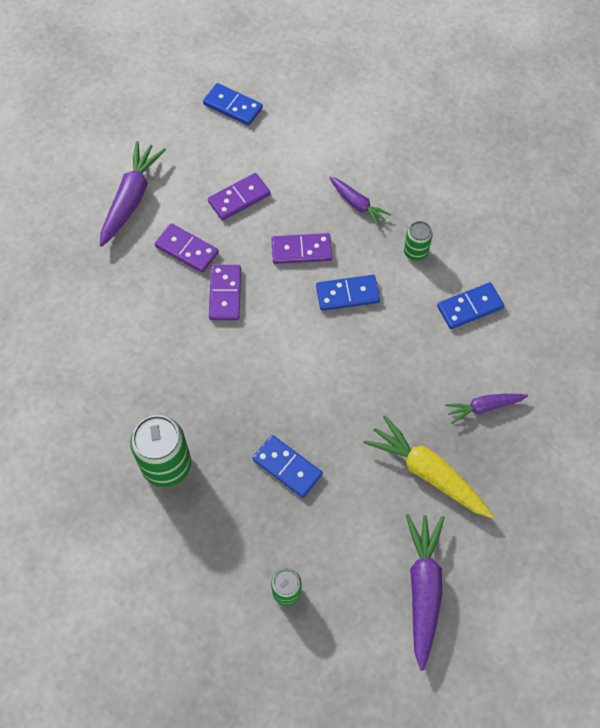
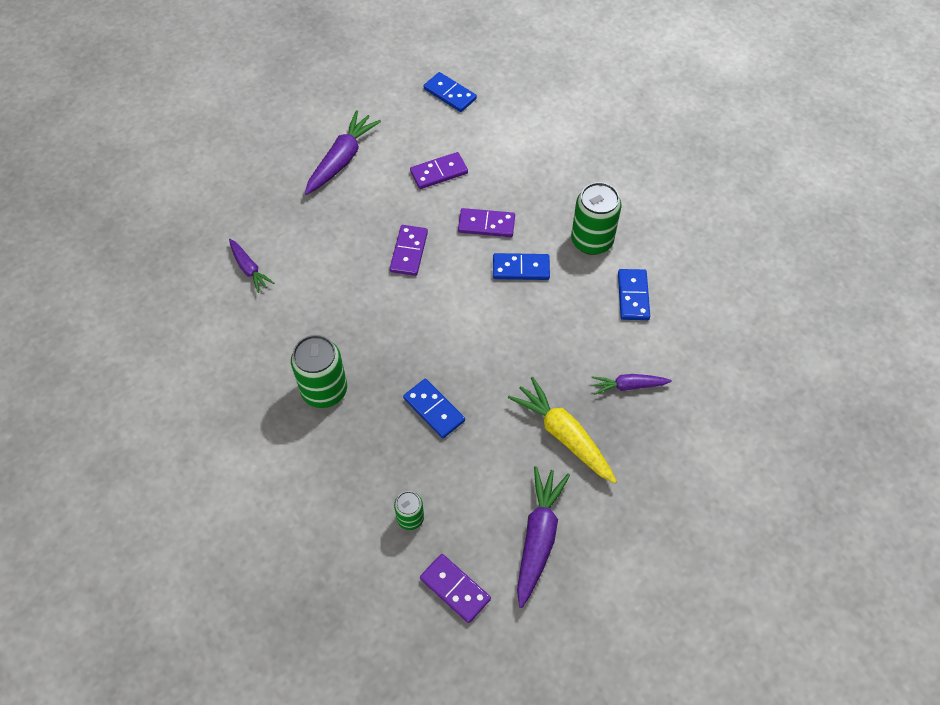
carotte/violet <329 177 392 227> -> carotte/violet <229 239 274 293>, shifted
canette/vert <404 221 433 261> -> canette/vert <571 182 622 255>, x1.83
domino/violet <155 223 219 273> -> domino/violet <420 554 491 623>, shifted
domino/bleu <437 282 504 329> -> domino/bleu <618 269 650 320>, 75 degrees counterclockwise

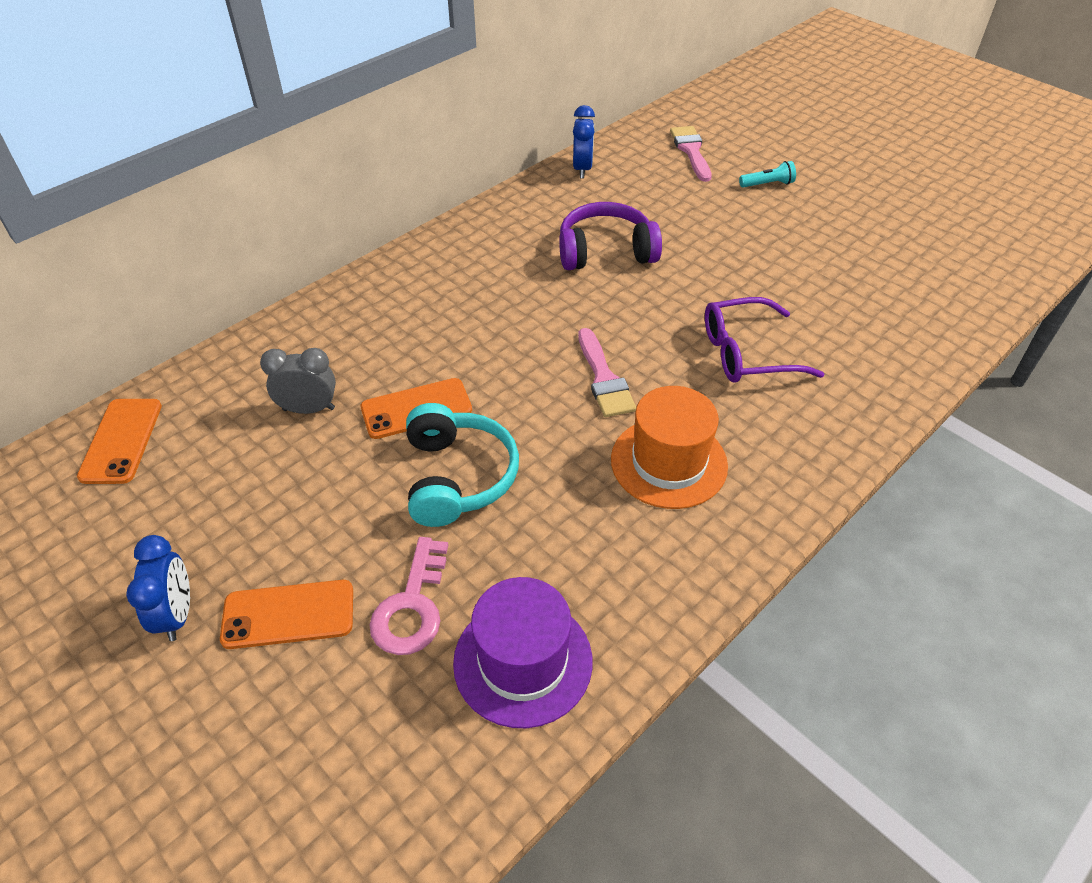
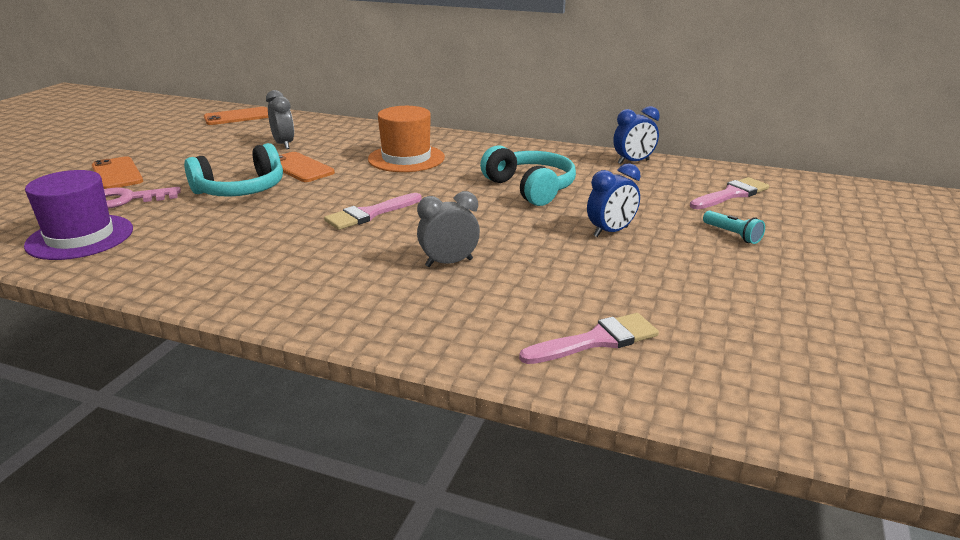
casque audio/violet <559 202 662 270> -> casque audio/turquoise <480 145 576 206>
lunettes/violet <705 297 824 383> -> réveil/gris <417 191 480 267>
chapeau/orange <611 386 728 509> -> chapeau/orange <368 106 445 172>, shifted
réveil/bleu <126 535 190 641> -> réveil/bleu <587 163 641 237>, shifted
none -> pinceau/rose <519 313 659 364>

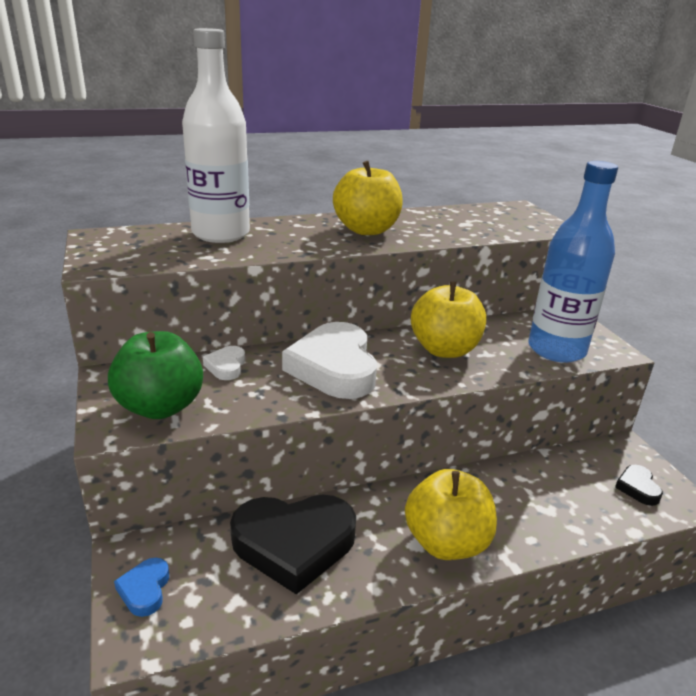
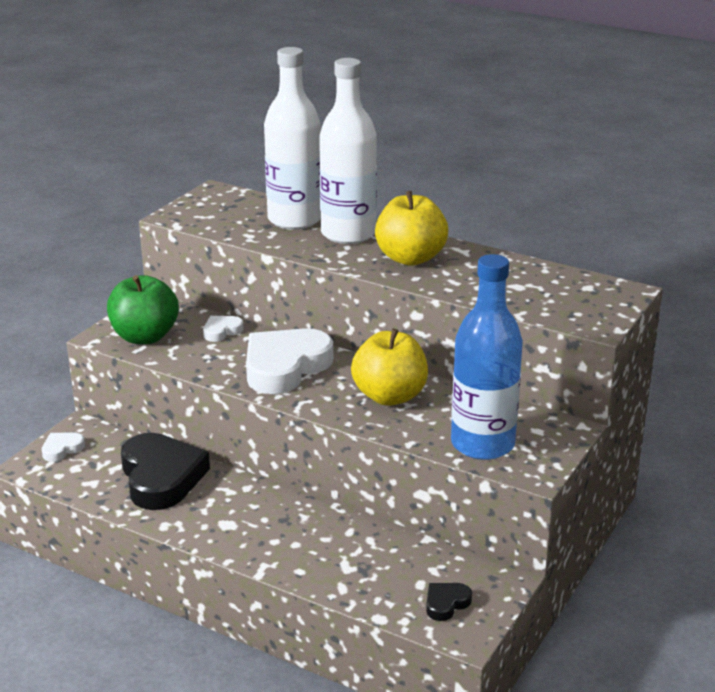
pomme/jaune <405 469 497 560> -> none
cœur/noir <230 495 356 595> -> cœur/noir <121 433 210 510>, 150 degrees counterclockwise
cœur/bleu <114 558 169 617> -> cœur/blanc <42 433 85 462>
none -> bouteille/blanc <319 58 377 244>

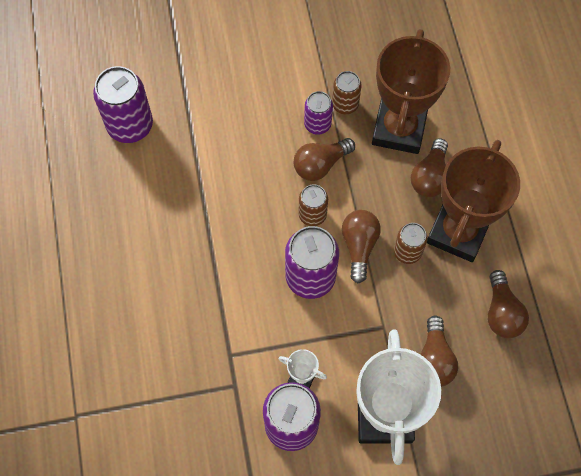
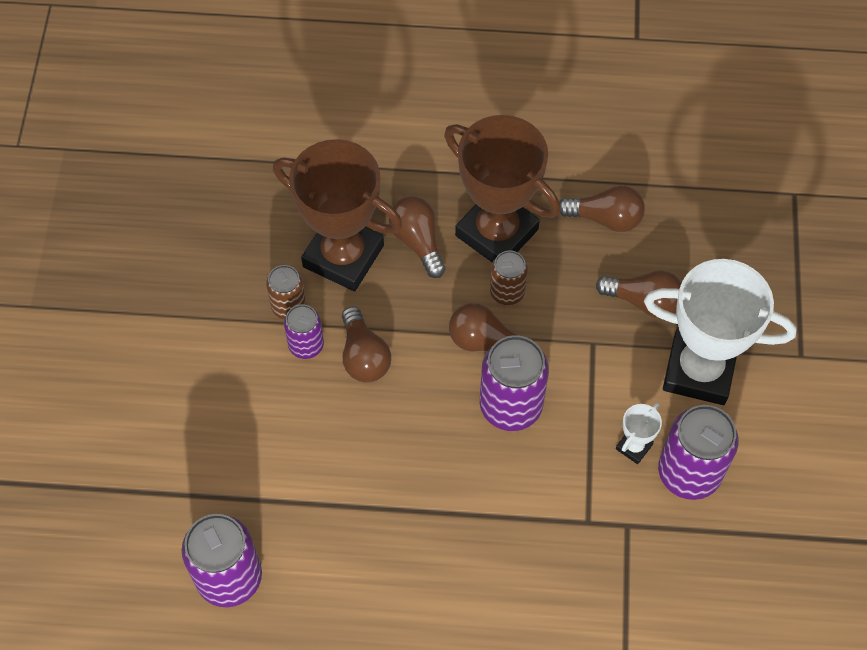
ampoule/marron <411 138 448 197> -> ampoule/marron <389 196 446 278>, 150 degrees counterclockwise
canette/marron <299 184 328 226> -> none

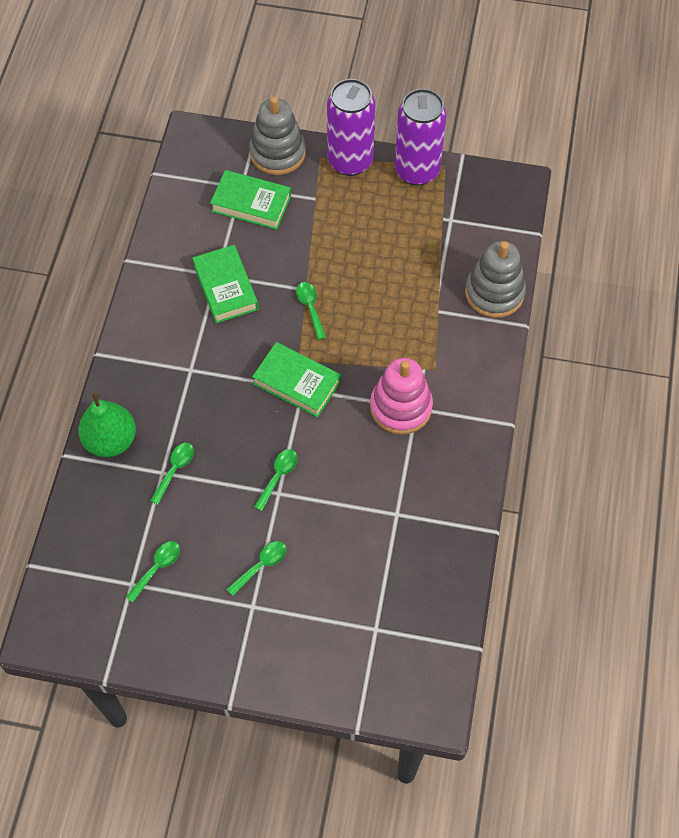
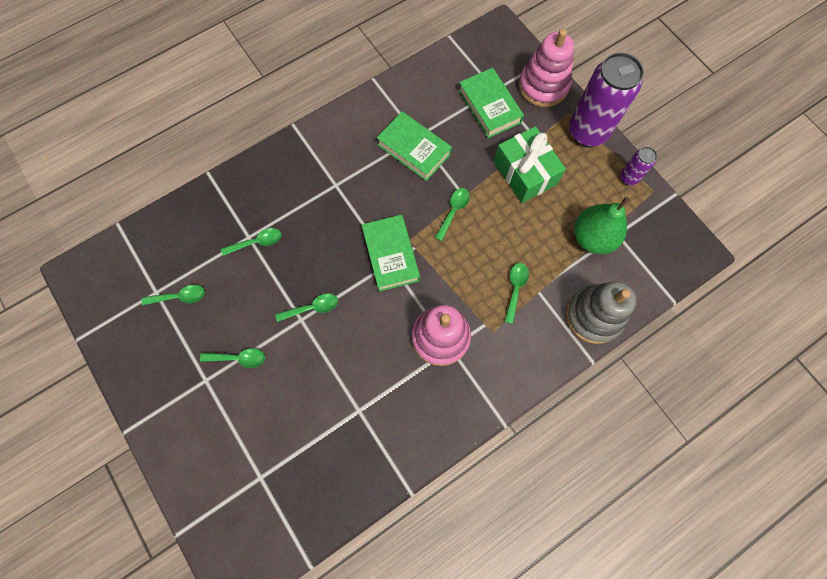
canette/violet <395 89 447 186> -> canette/violet <620 147 657 185>, x0.47
jouet à empiler/gris <249 96 306 175> -> jouet à empiler/rose <519 29 574 107>
livre/vert <192 245 258 323> -> livre/vert <377 111 452 181>, 75 degrees counterclockwise
poire/vert <78 391 136 457> -> poire/vert <574 197 630 254>, shifted
none -> cadeau/vert <494 126 566 203>
none -> cuillère/vert <505 263 529 324>

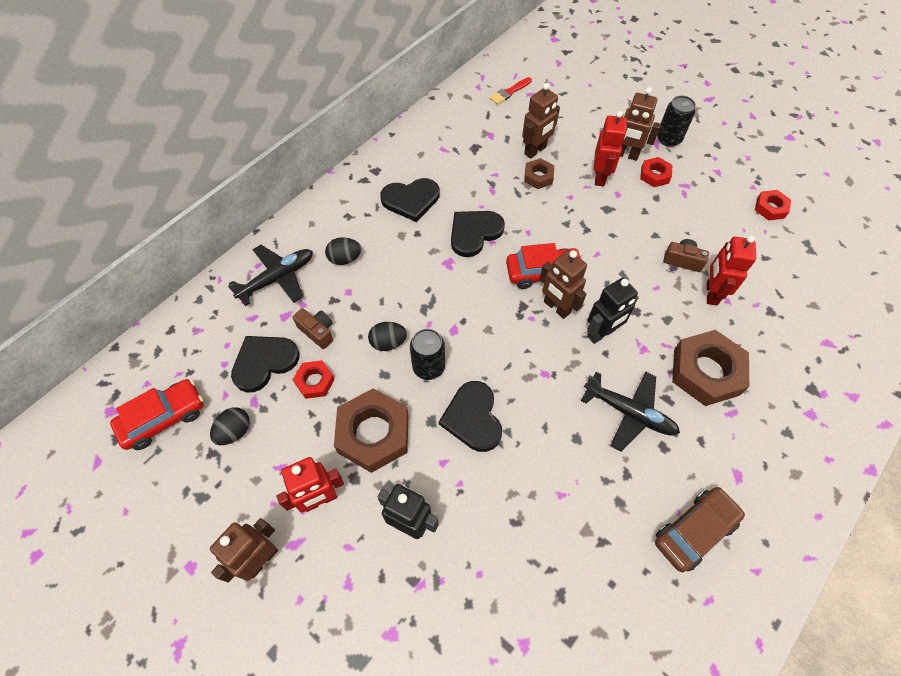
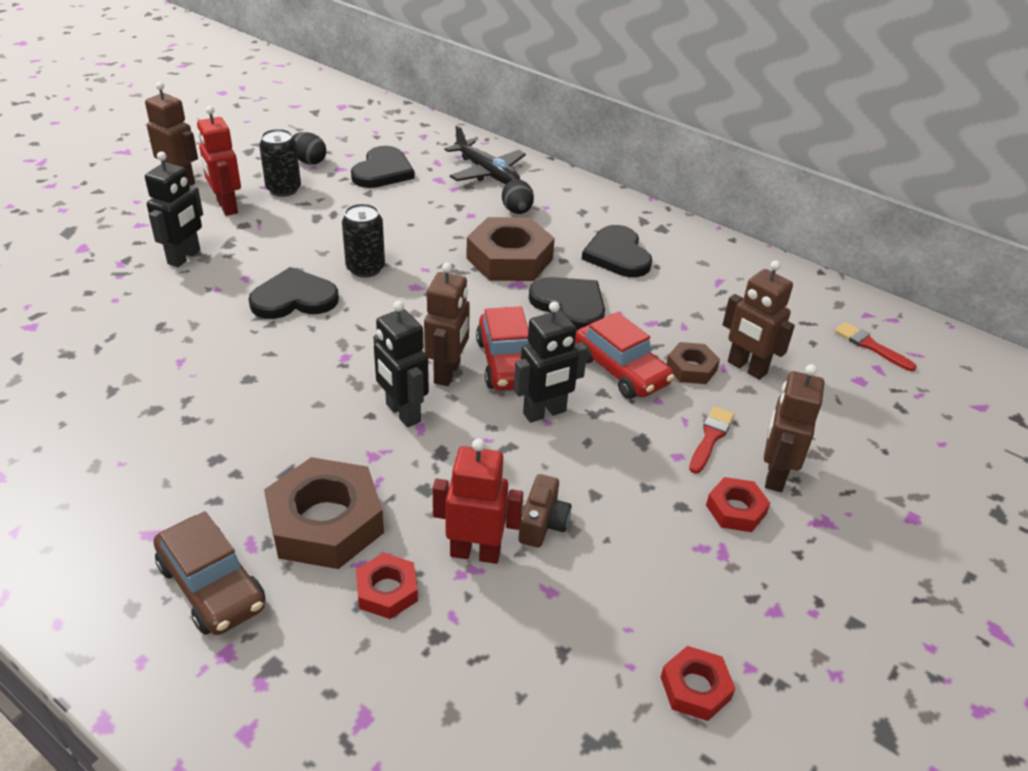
canette/noir <657 96 696 147> -> canette/noir <259 129 301 197>, shifted
robot/rouge <594 111 627 186> -> pinceau/rouge <689 406 735 474>
robot/marron <539 250 587 319> -> robot/marron <424 263 470 386>, 150 degrees clockwise
appareil photo/marron <293 308 333 349> -> none
œuf/noir <368 322 407 351> -> none
cœur/noir <231 336 300 393> -> cœur/noir <351 146 415 188>, 60 degrees clockwise
écrou/rouge <293 360 335 399> -> écrou/rouge <356 553 418 619>, shifted
avion/noir <581 372 680 451> -> none
voiture/rouge <110 379 203 450> -> voiture/rouge <575 312 674 399>, shifted
écrou/marron <334 388 409 473> -> écrou/marron <466 217 555 281>, shifted
voiture/marron <655 487 745 572> -> voiture/marron <154 511 265 635>, shifted
none -> robot/noir <514 301 587 423>

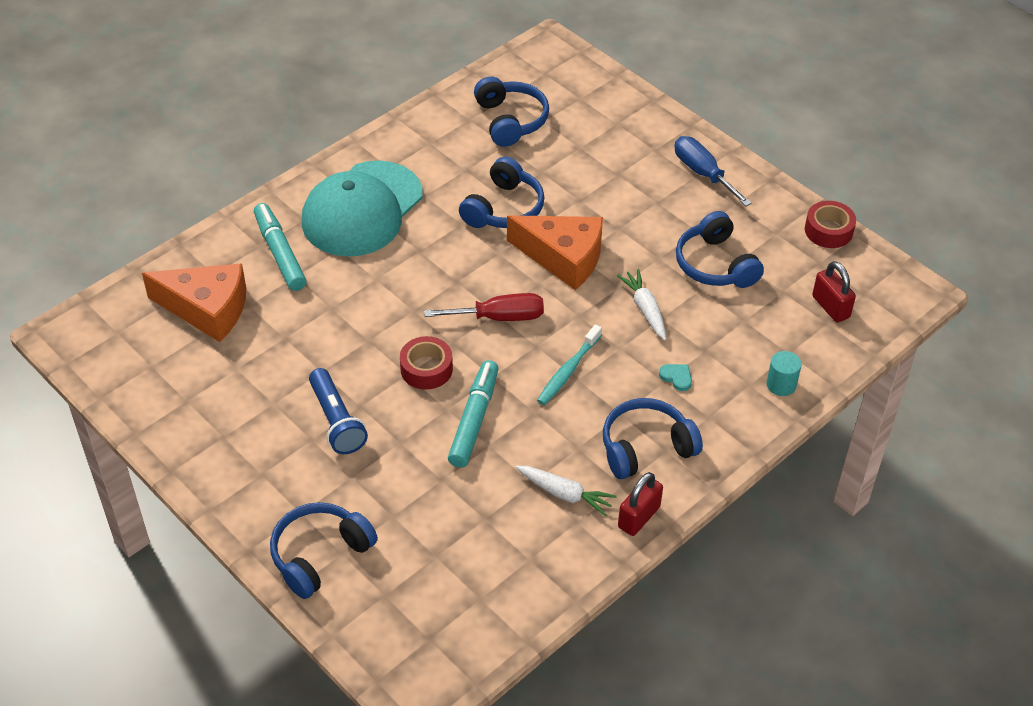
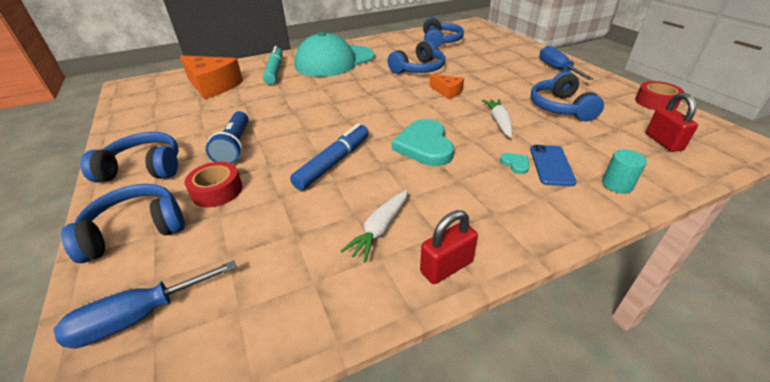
fromage/orange <507 215 603 290> -> fromage/orange <429 74 464 100>, x0.52
tournevis/rouge <424 293 544 321> -> none
brosse à dents/turquoise <537 324 602 405> -> cœur/turquoise <392 119 454 166>
ruban adhésif/rouge <400 336 453 390> -> ruban adhésif/rouge <185 162 242 207>, shifted
feutre/turquoise <448 360 499 468> -> feutre/bleu <290 123 369 190>
casque audio/bleu <603 398 703 479> -> casque audio/bleu <80 132 179 182>, shifted
carotte/blanc <515 466 617 517> -> carotte/blanc <341 190 408 263>, 75 degrees clockwise
none -> téléphone/bleu <530 145 577 186>
none -> tournevis/bleu <53 260 237 348>

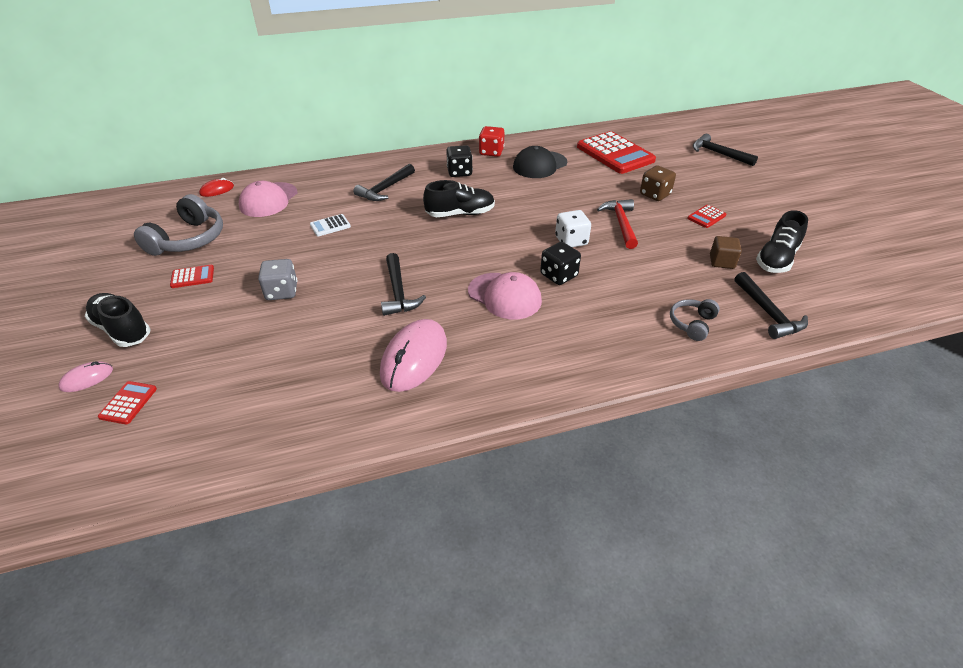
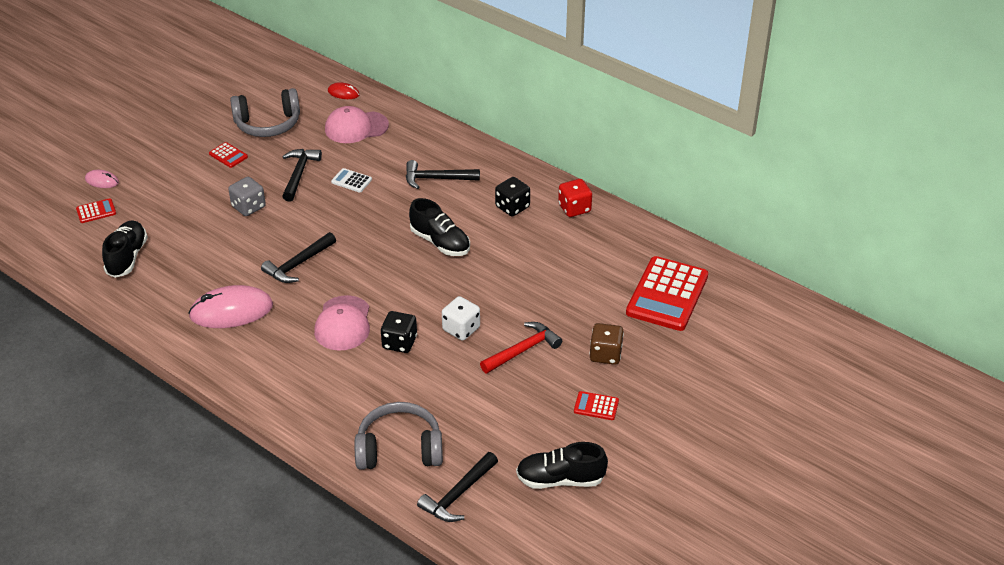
marteau/noir <693 134 758 166> -> marteau/noir <282 149 322 202>, shifted
casquette/noir <513 146 567 178> -> none
cube/marron <710 236 742 269> -> none
chaussure/noir <85 293 151 347> -> chaussure/noir <102 220 148 278>, shifted
casque audio/gris <670 299 720 341> -> casque audio/gris <355 402 443 470>, x1.81

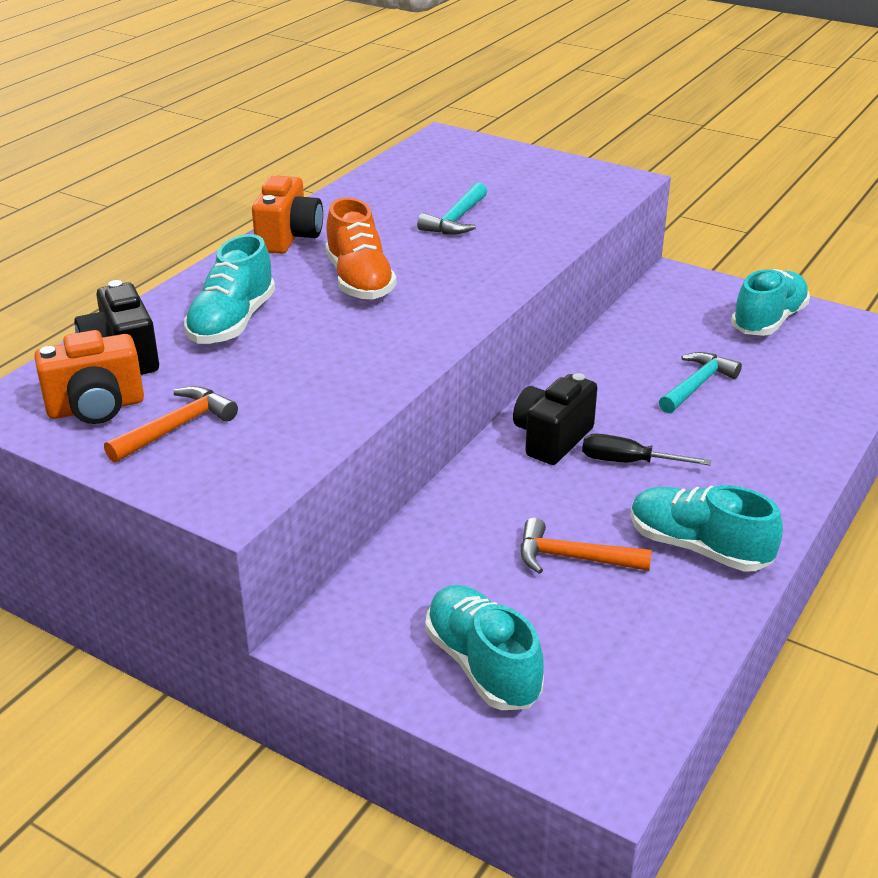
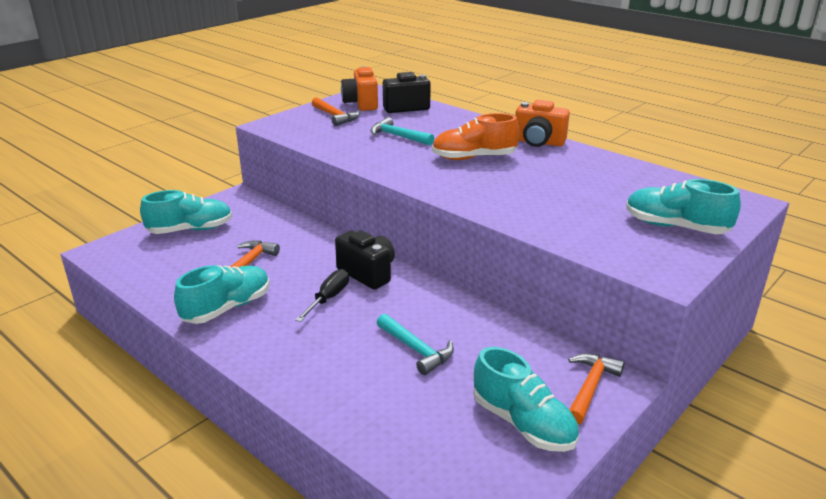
marteau/turquoise <417 182 487 234> -> marteau/turquoise <370 117 434 145>, shifted
chaussure/turquoise <184 234 275 344> -> chaussure/turquoise <626 179 741 234>, shifted
none -> marteau/orange <568 353 624 425>

